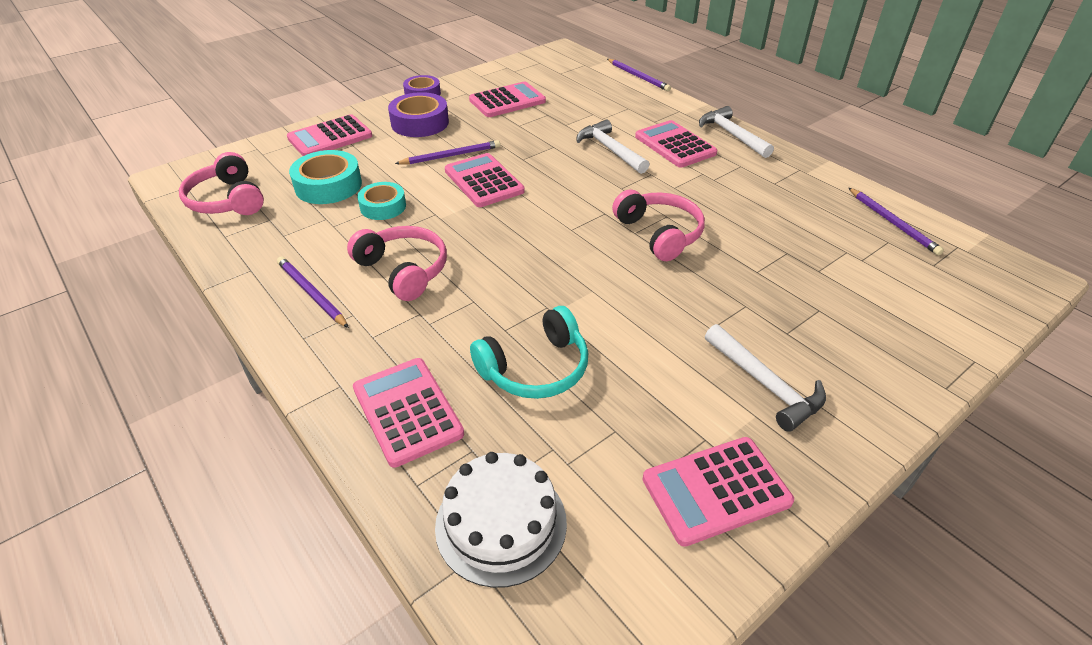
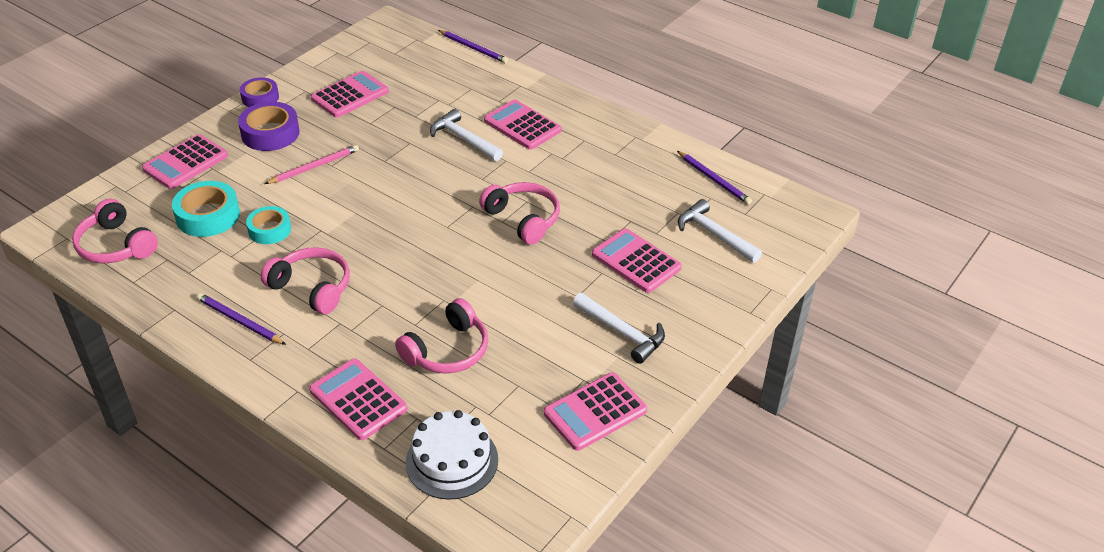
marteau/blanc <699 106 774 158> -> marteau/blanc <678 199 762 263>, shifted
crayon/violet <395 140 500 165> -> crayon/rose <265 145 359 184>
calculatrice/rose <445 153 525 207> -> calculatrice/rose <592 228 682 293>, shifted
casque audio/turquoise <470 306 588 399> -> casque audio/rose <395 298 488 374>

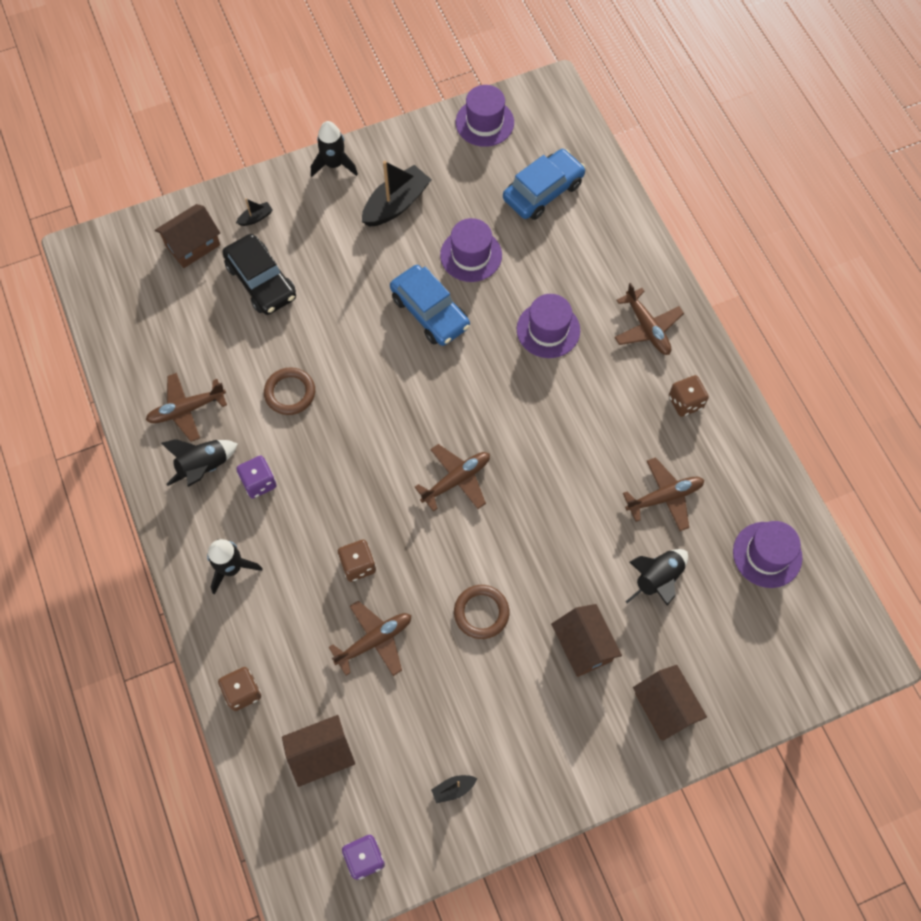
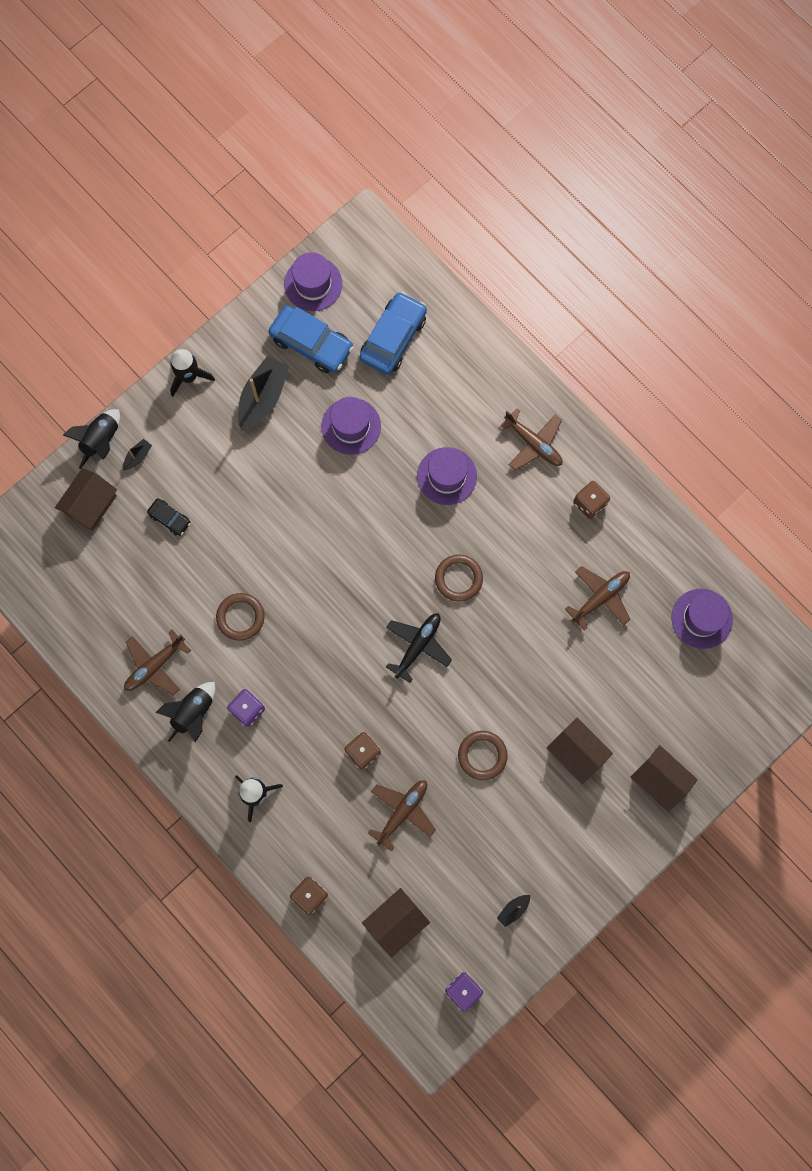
voiture/noir <222 234 296 315> -> voiture/noir <147 499 191 536>, x0.51
voiture/bleu <390 265 470 346> -> voiture/bleu <269 305 354 373>, shifted
avion/marron <415 444 490 511> -> avion/noir <386 613 452 683>
fusée/noir <625 549 688 605> -> fusée/noir <63 409 120 469>, shifted
none -> anneau/marron <435 555 483 602>

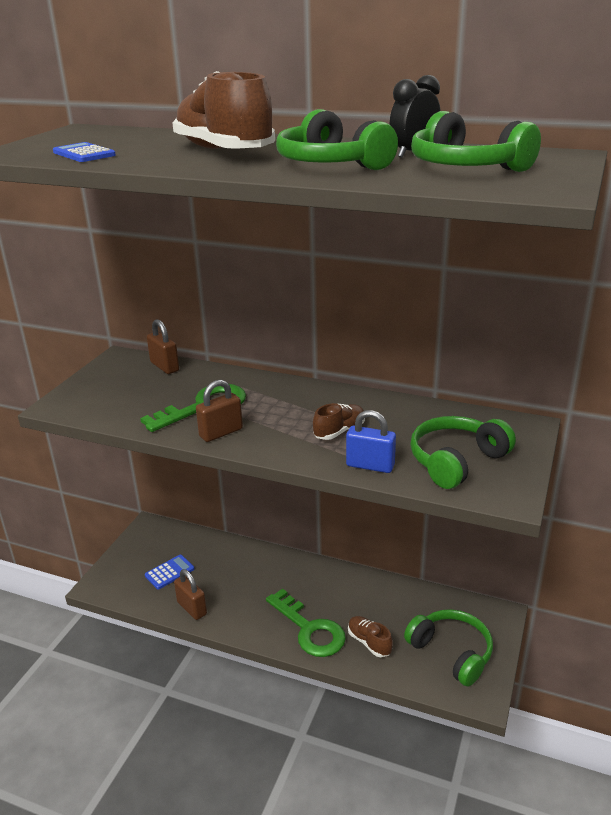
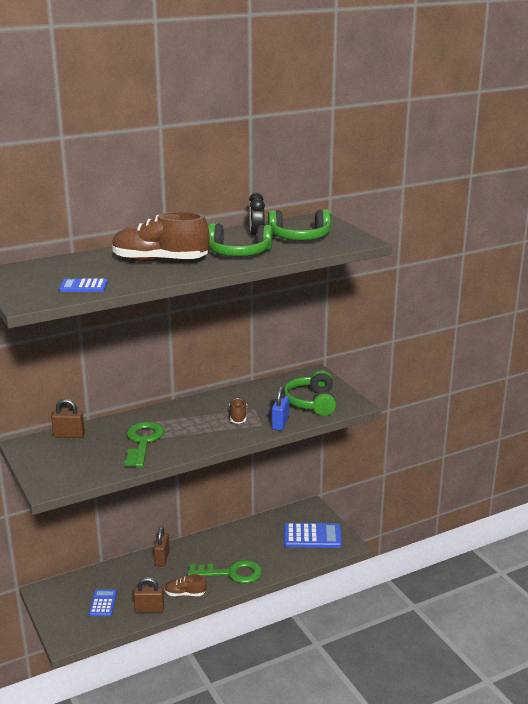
cadenas/marron <196 380 243 442> -> cadenas/marron <154 527 170 567>, shifted
cadenas/bleu <346 410 396 473> -> cadenas/bleu <272 387 289 431>, 45 degrees counterclockwise
casque audio/vert <404 609 493 687> -> calculatrice/bleu <284 523 342 548>
chaussure/marron <348 616 393 657> -> chaussure/marron <164 574 207 596>, shifted

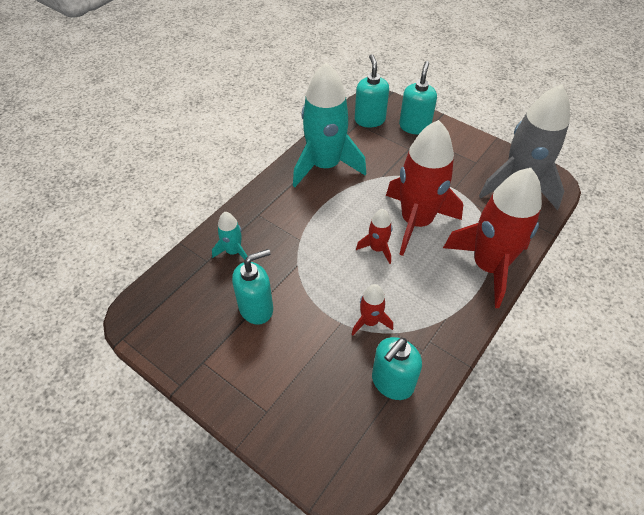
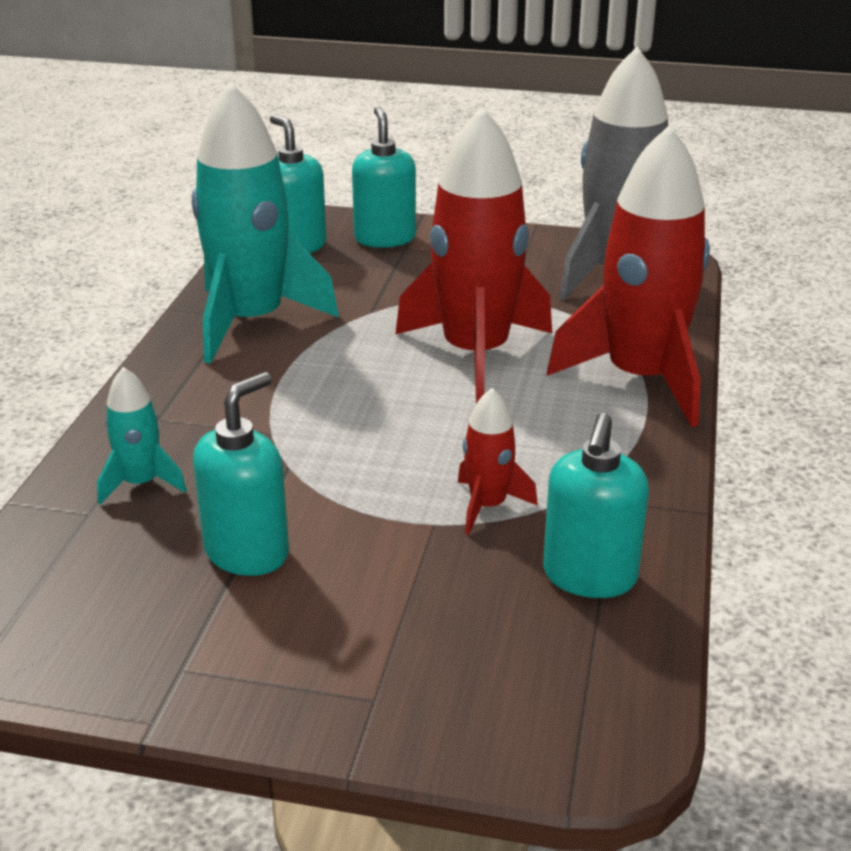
fusée/rouge <356 209 392 264> -> none

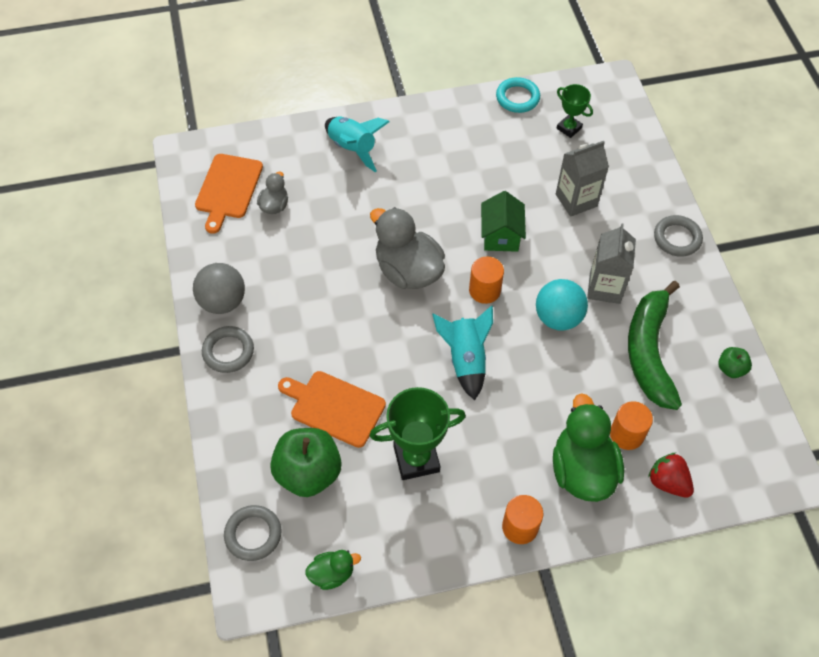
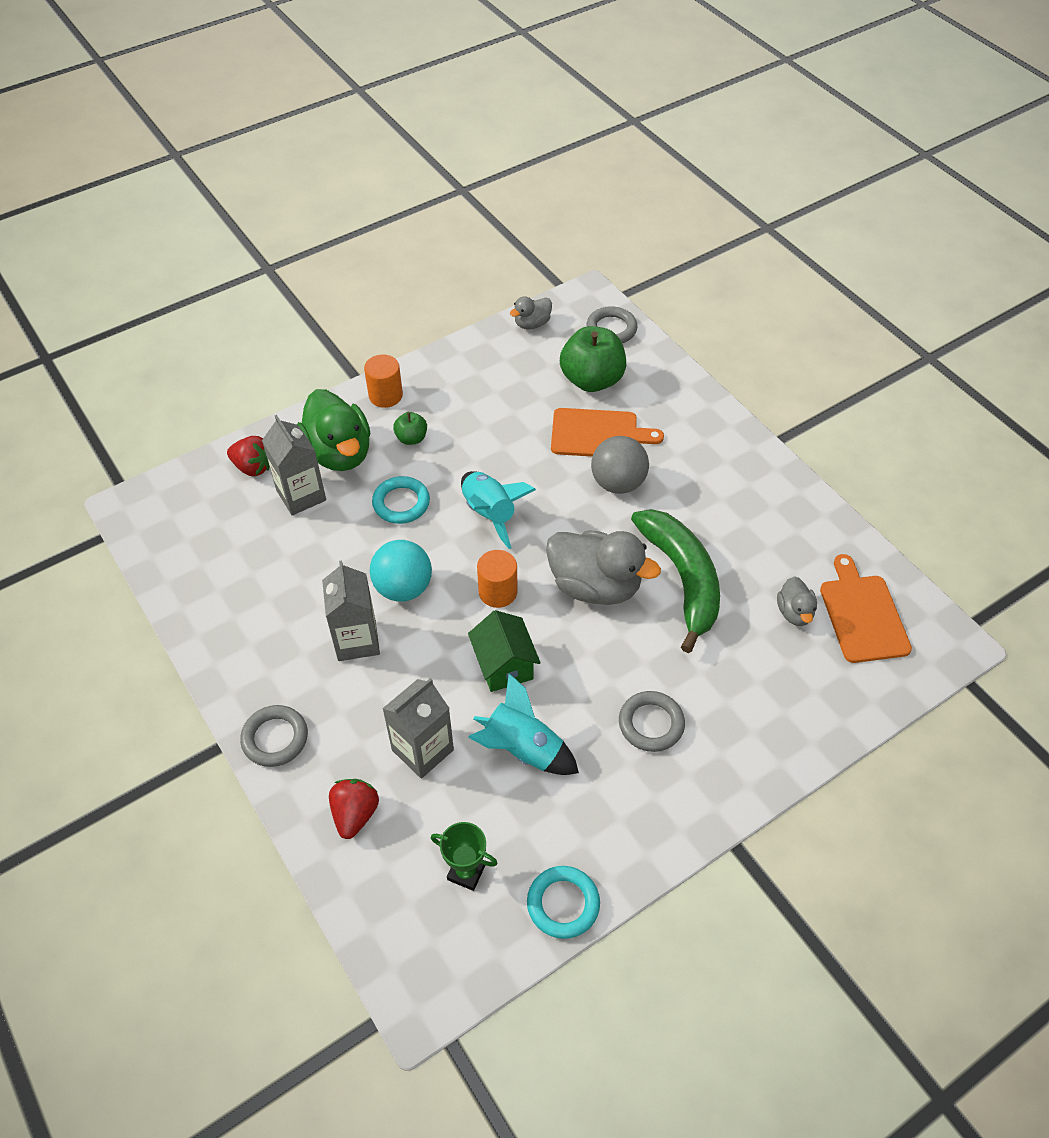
fusée/turquoise <325 116 390 172> -> fusée/turquoise <468 673 579 775>, shifted
balle/gris <193 263 245 314> -> balle/gris <591 436 649 494>, shifted
banane/vert <628 281 682 410> -> banane/vert <631 509 720 653>, shifted
anneau/gris <202 326 254 373> -> anneau/gris <619 691 685 752>, shifted
pomme/vert <718 347 752 378> -> pomme/vert <393 412 427 445>, shifted
trophée/vert <369 387 466 480> -> none
cylindre/orange <610 401 653 450> -> brique de lait/gris <262 415 326 515>
canard/vert <305 550 361 590> -> canard/gris <510 296 552 329>
none -> anneau/turquoise <372 476 430 524>
none -> fraise/rouge <329 779 379 839>

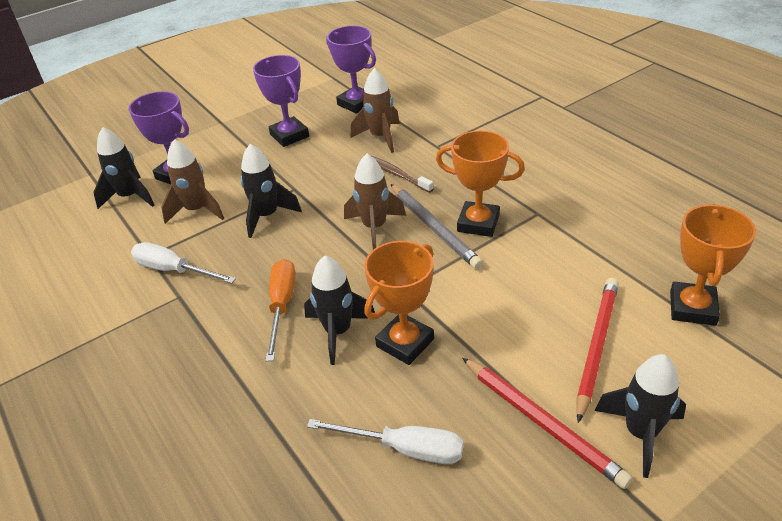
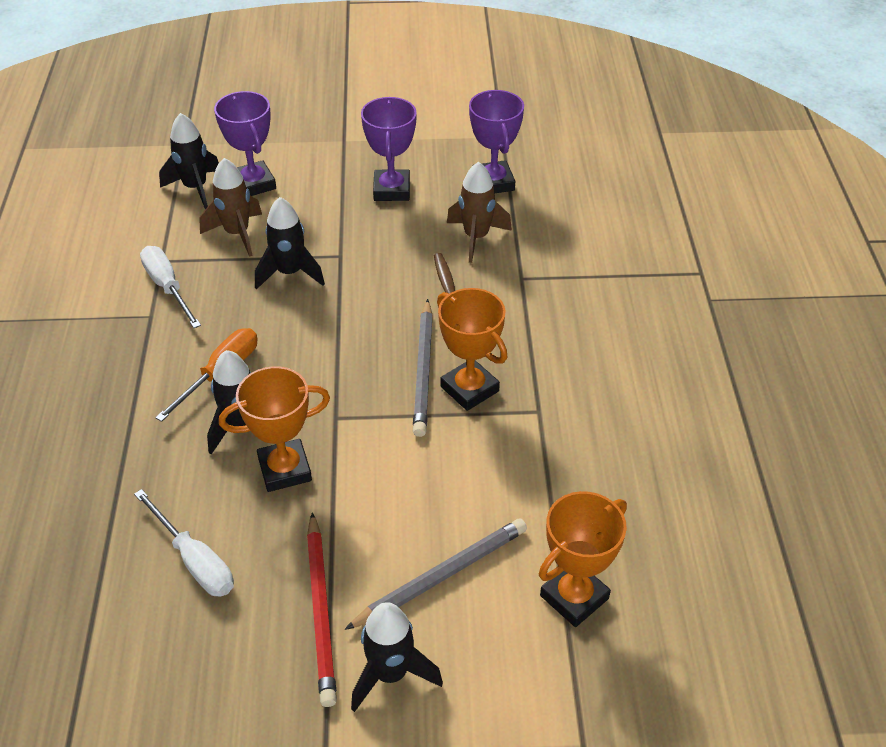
fusée/marron <344 154 406 250> -> none
crayon/rouge <576 278 619 423> -> crayon/gris <345 519 527 630>

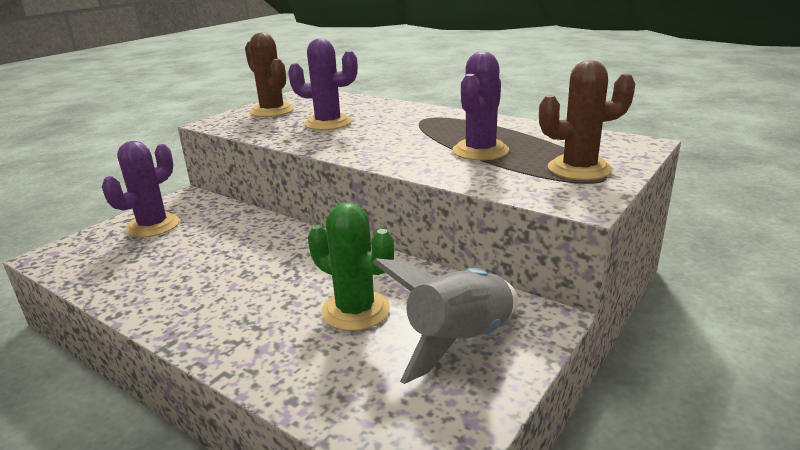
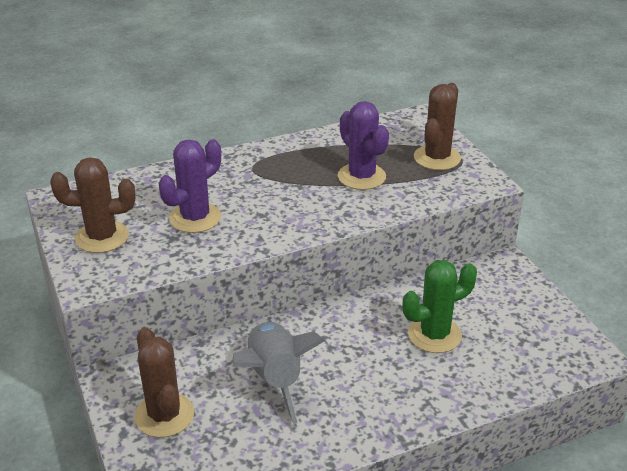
cactus/violet <102 141 180 238> -> cactus/marron <134 327 194 438>
fusée/gris <372 258 518 384> -> fusée/gris <233 322 325 424>, shifted

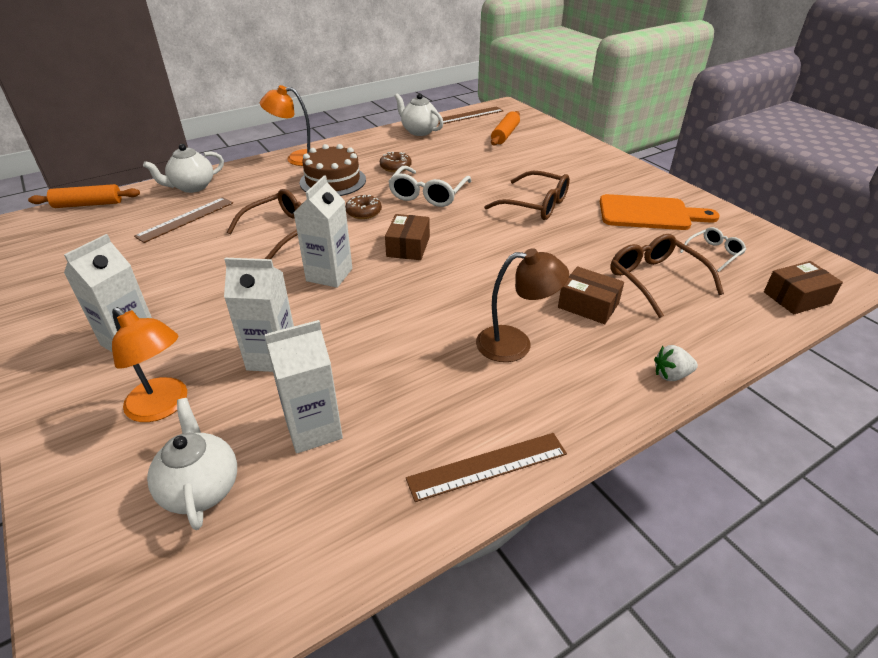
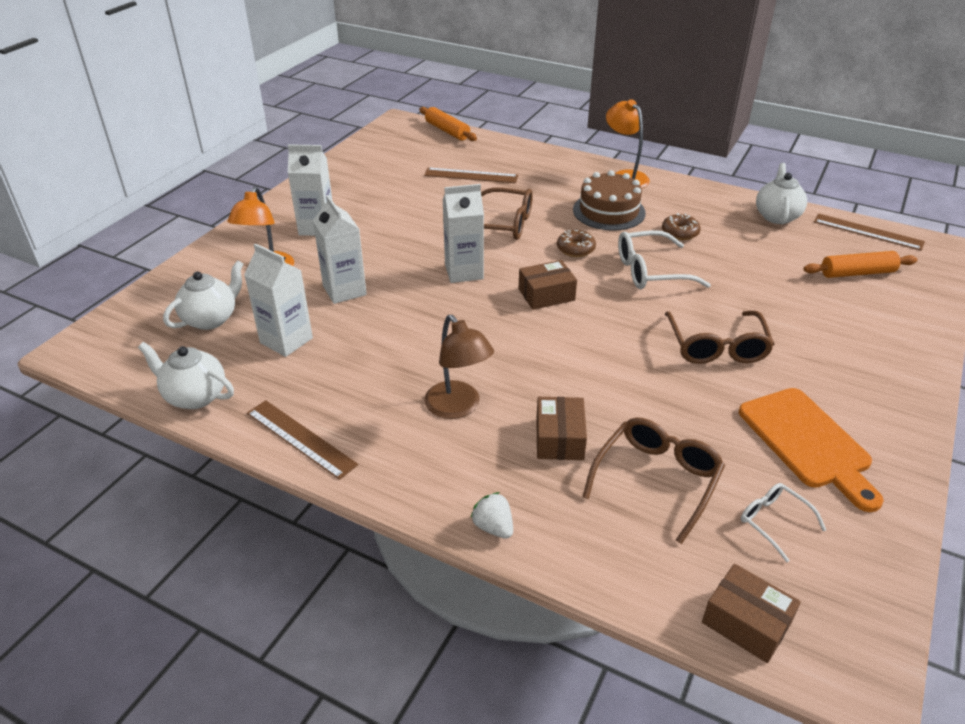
théière/blanc <143 144 224 193> -> théière/blanc <138 342 234 409>, shifted
lunettes/blanc <680 227 746 272> -> lunettes/blanc <741 483 826 562>, 150 degrees counterclockwise

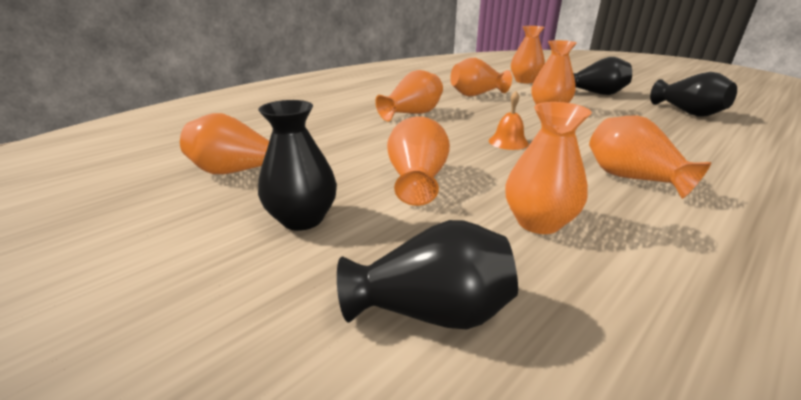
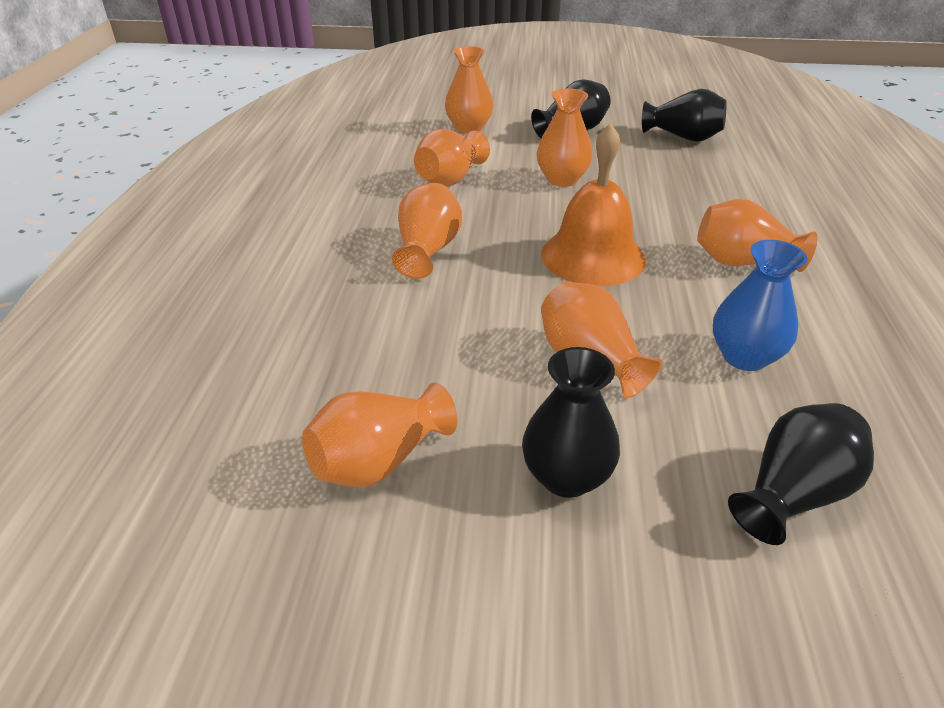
cloche/orange <489 91 529 150> -> cloche/orange <541 123 646 286>, x2.07
vase/orange <505 102 592 234> -> vase/bleu <713 240 808 371>

